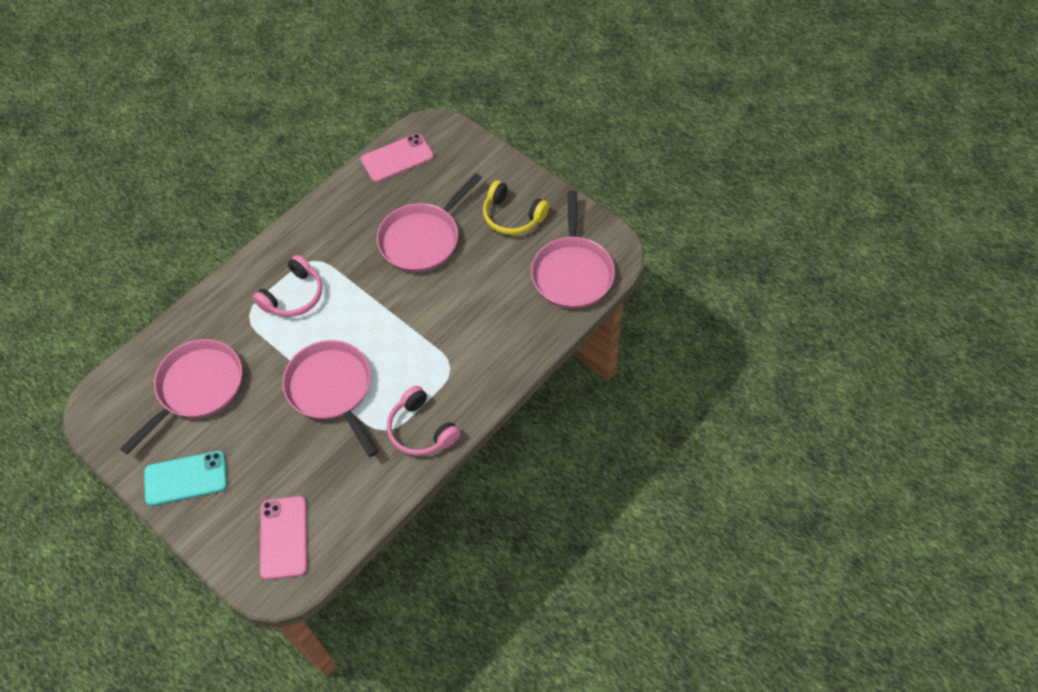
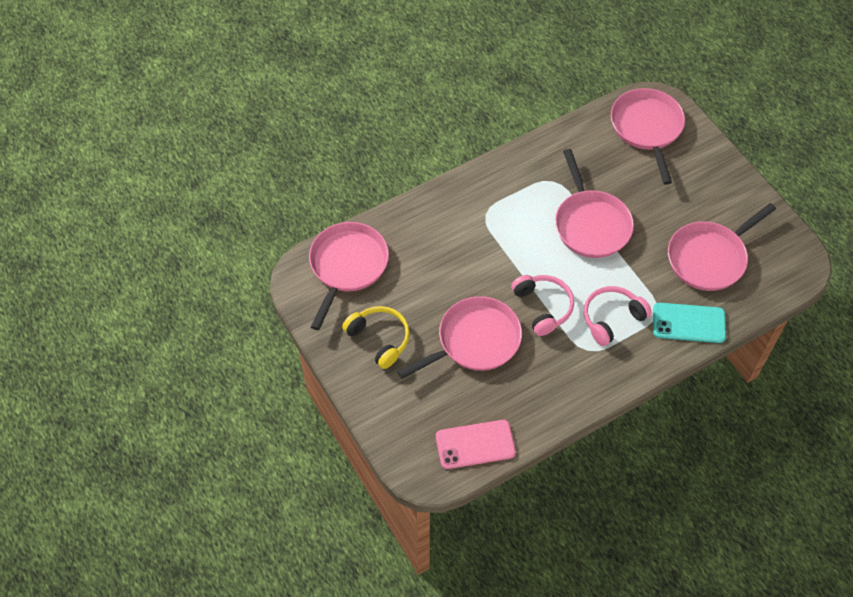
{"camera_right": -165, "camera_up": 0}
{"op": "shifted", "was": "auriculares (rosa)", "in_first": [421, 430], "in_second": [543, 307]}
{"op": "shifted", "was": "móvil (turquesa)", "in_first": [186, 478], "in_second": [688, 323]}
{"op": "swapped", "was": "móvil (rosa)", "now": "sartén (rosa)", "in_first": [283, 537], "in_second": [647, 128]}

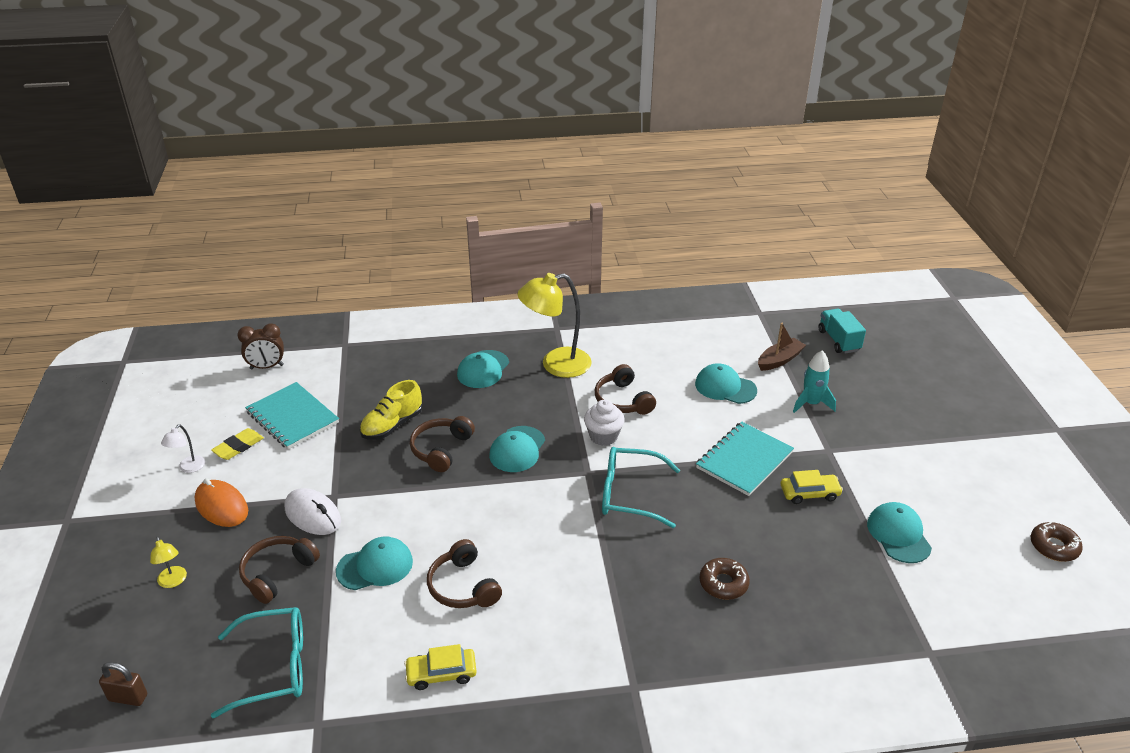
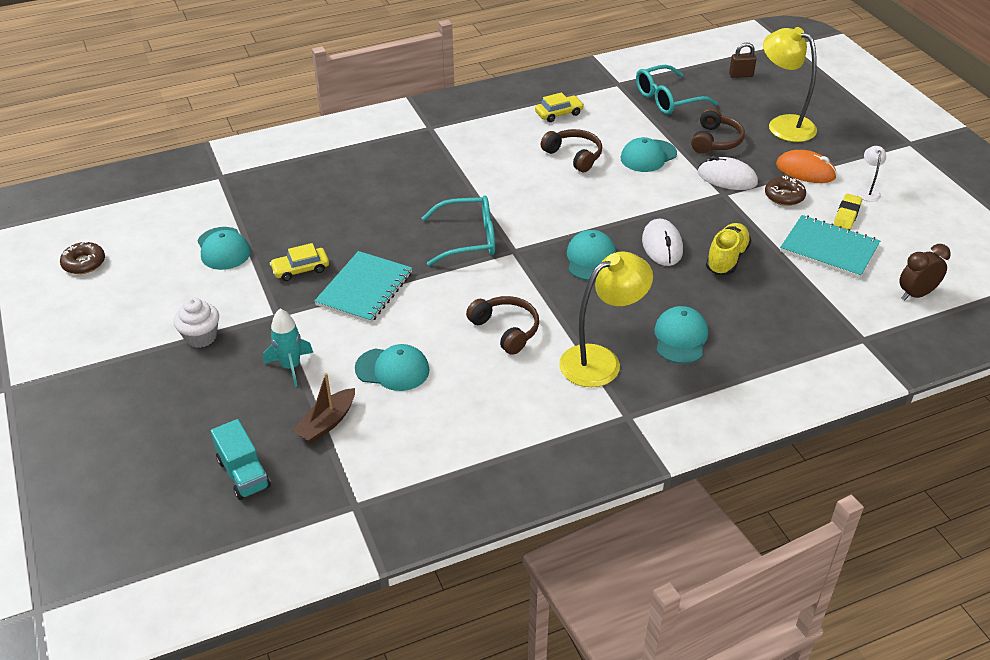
{"camera_right": 165, "camera_up": 5}
{"op": "shifted", "was": "magdalena (blanco)", "in_first": [603, 436], "in_second": [201, 337]}
{"op": "swapped", "was": "auriculares (marrón)", "now": "ratón (blanco)", "in_first": [441, 449], "in_second": [662, 246]}
{"op": "scaled", "was": "lámpara (amarillo)", "in_first": [173, 581], "in_second": [783, 125], "ratio": 2.21}
{"op": "shifted", "was": "rosquilla (marrón)", "in_first": [723, 583], "in_second": [784, 196]}

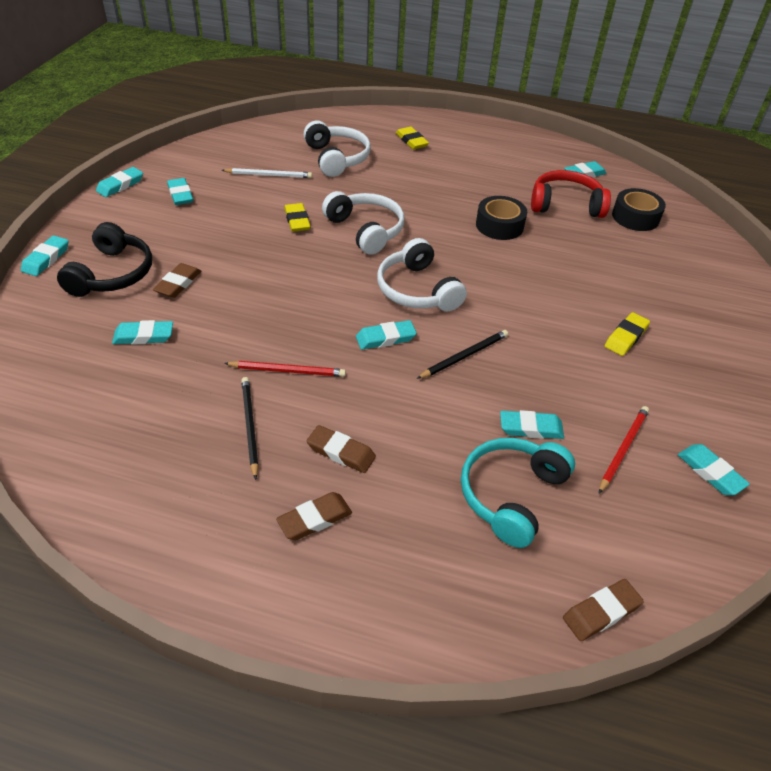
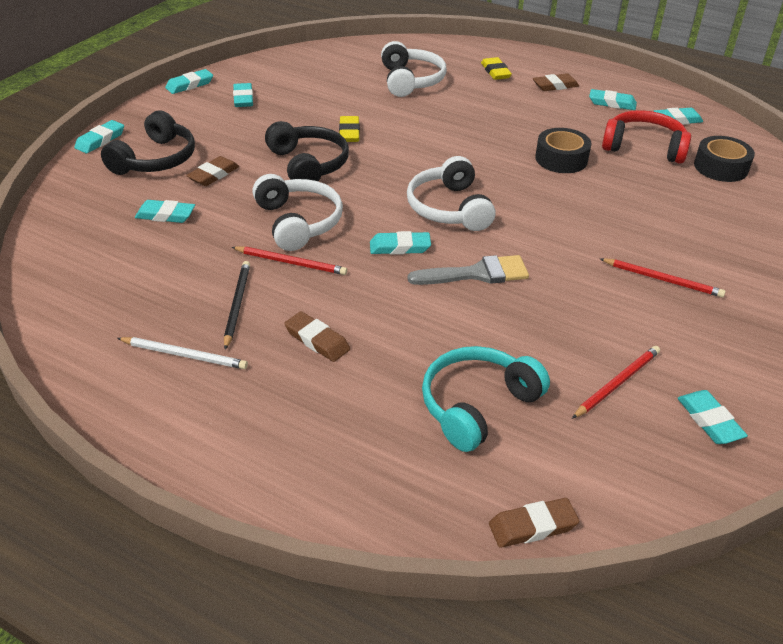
{"camera_right": 15, "camera_up": -5}
{"op": "shifted", "was": "lápiz (blanco)", "in_first": [269, 175], "in_second": [184, 355]}
{"op": "shifted", "was": "auriculares (blanco)", "in_first": [366, 230], "in_second": [298, 222]}
{"op": "swapped", "was": "goma de borrar (amarillo)", "now": "lápiz (rojo)", "in_first": [626, 337], "in_second": [662, 280]}
{"op": "swapped", "was": "lápiz (negro)", "now": "pincel (gris)", "in_first": [464, 356], "in_second": [476, 274]}
{"op": "shifted", "was": "goma de borrar (turquesa)", "in_first": [530, 428], "in_second": [612, 103]}
{"op": "shifted", "was": "goma de borrar (marrón)", "in_first": [315, 519], "in_second": [555, 86]}
{"op": "new", "now": "auriculares (negro)", "in_second": [308, 165]}

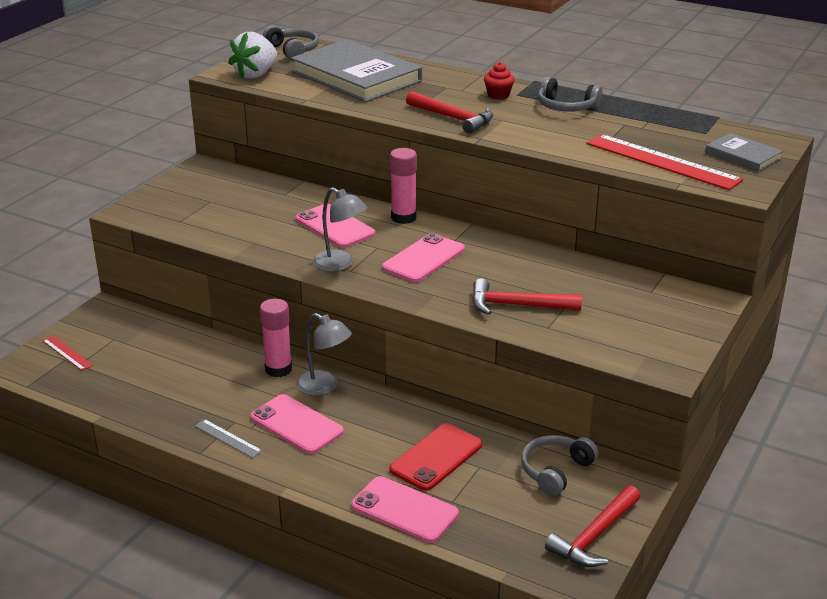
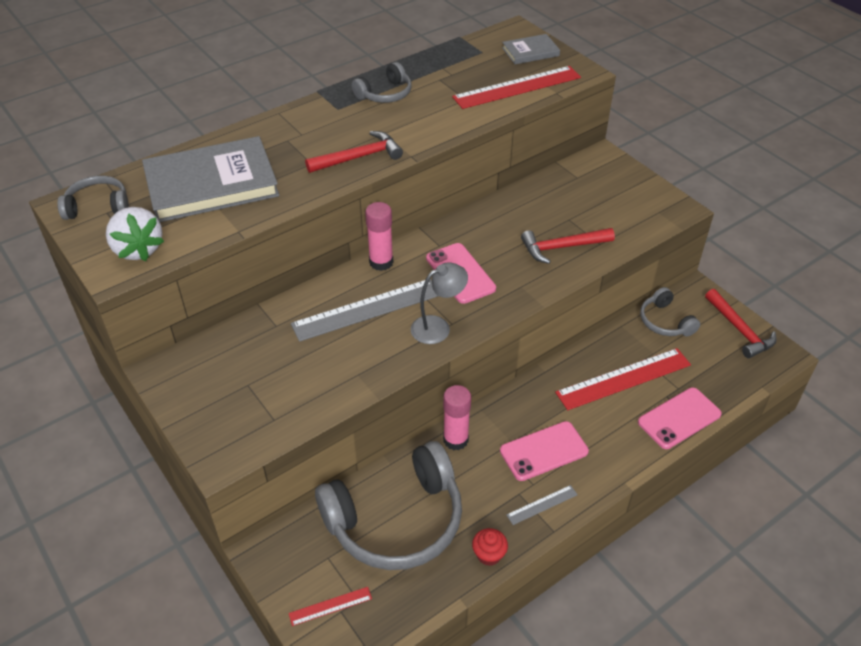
{"camera_right": -65, "camera_up": 15}
{"op": "shifted", "was": "magdalena (rojo)", "in_first": [498, 95], "in_second": [489, 554]}
{"op": "swapped", "was": "móvil (rosa)", "now": "regla (gris)", "in_first": [335, 226], "in_second": [367, 310]}
{"op": "rotated", "was": "martillo (rojo)", "in_first": [518, 305], "in_second": [562, 247], "clockwise": 45}
{"op": "gone", "was": "lámpara (gris)", "in_first": [324, 387]}
{"op": "swapped", "was": "móvil (rojo)", "now": "regla (rojo)", "in_first": [436, 457], "in_second": [624, 379]}
{"op": "new", "now": "auriculares (gris)", "in_second": [396, 520]}

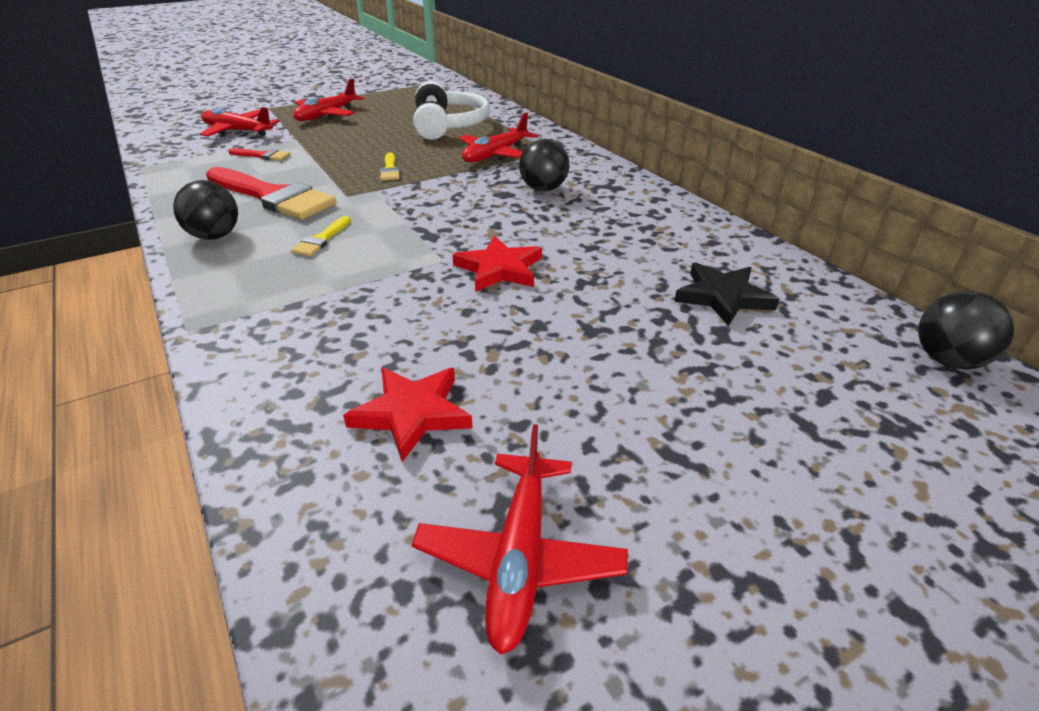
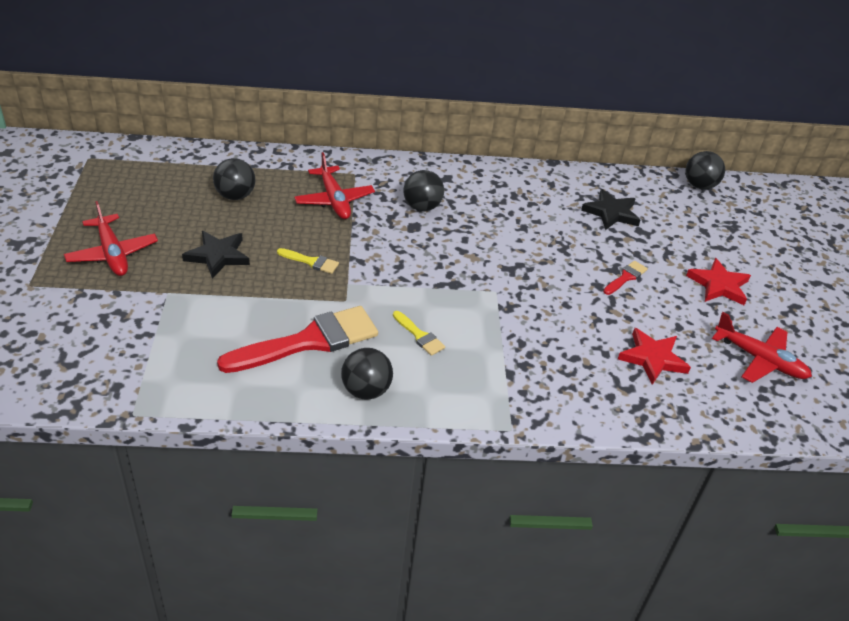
{"camera_right": -65, "camera_up": 5}
{"op": "swapped", "was": "auriculares (blanco)", "now": "pelota (negro)", "in_first": [448, 125], "in_second": [235, 196]}
{"op": "gone", "was": "avión (rojo)", "in_first": [237, 131]}
{"op": "shifted", "was": "pincel (rojo)", "in_first": [262, 155], "in_second": [626, 277]}
{"op": "shifted", "was": "estrella (rojo)", "in_first": [499, 269], "in_second": [719, 285]}
{"op": "new", "now": "estrella (negro)", "in_second": [218, 256]}

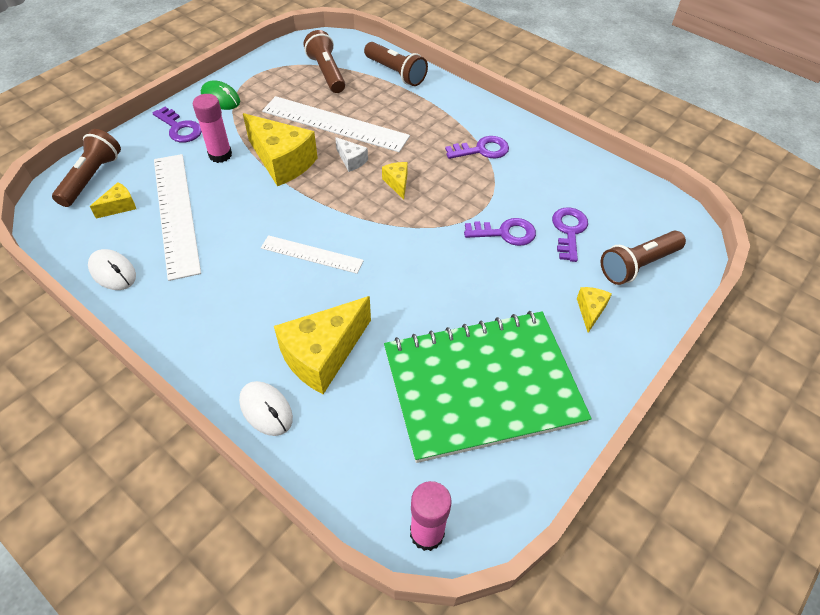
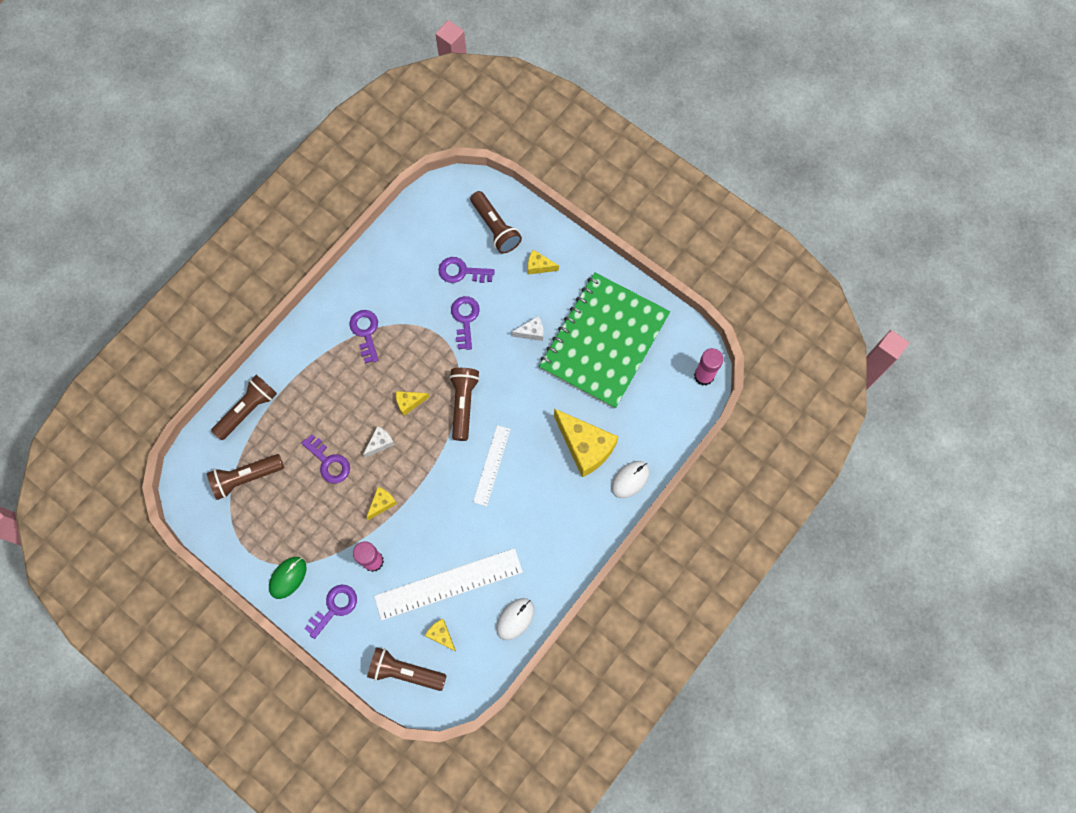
{"camera_right": -90, "camera_up": 20}
{"op": "swapped", "was": "regla (blanco)", "now": "llave (morado)", "in_first": [335, 124], "in_second": [329, 462]}
{"op": "scaled", "was": "queso (amarillo)", "in_first": [282, 162], "in_second": [382, 503], "ratio": 0.47}
{"op": "rotated", "was": "cuaderno (verde)", "in_first": [482, 386], "in_second": [604, 341], "clockwise": 45}
{"op": "new", "now": "queso (blanco)", "in_second": [531, 332]}
{"op": "new", "now": "lámpara de mano (marrón)", "in_second": [463, 404]}

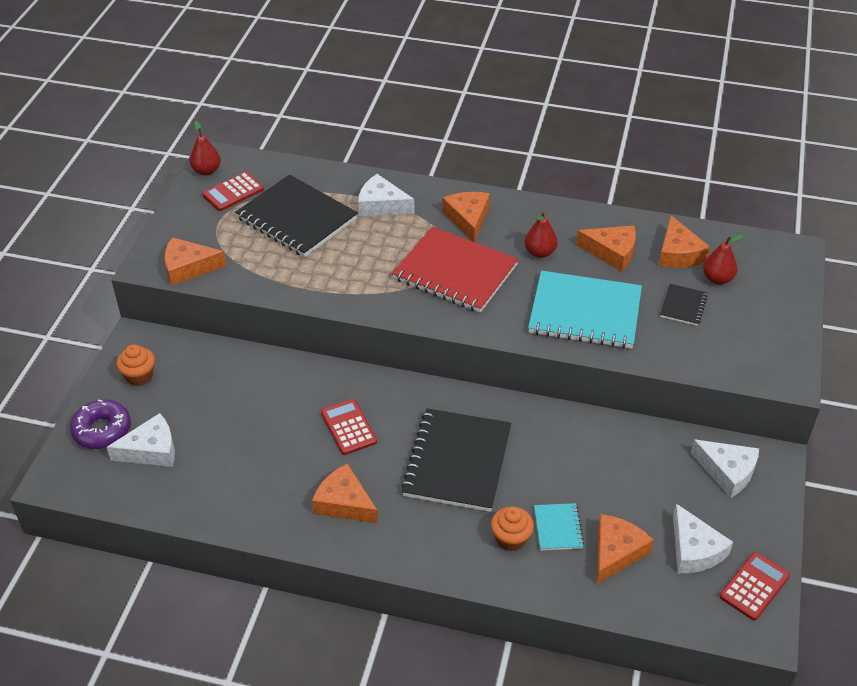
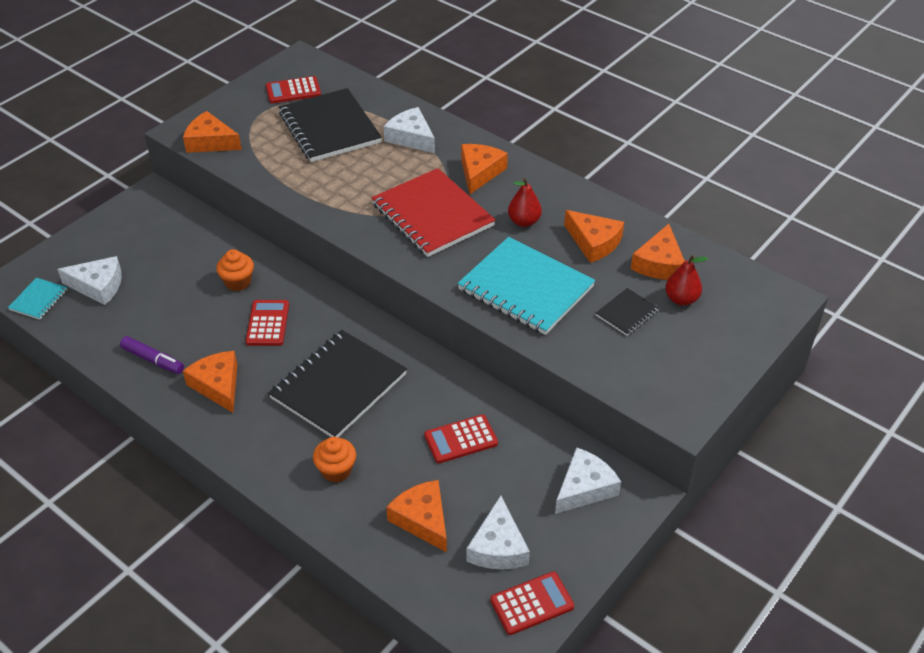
{"camera_right": 25, "camera_up": 0}
{"op": "gone", "was": "pera (rojo)", "in_first": [206, 171]}
{"op": "shifted", "was": "magdalena (naranja)", "in_first": [139, 376], "in_second": [238, 282]}
{"op": "gone", "was": "rosquilla (morado)", "in_first": [102, 430]}
{"op": "rotated", "was": "queso (blanco)", "in_first": [727, 472], "in_second": [584, 488], "clockwise": -105}
{"op": "shifted", "was": "cuaderno (turquesa)", "in_first": [558, 528], "in_second": [39, 300]}
{"op": "rotated", "was": "queso (naranja)", "in_first": [616, 552], "in_second": [422, 519], "clockwise": -90}
{"op": "new", "now": "rotulador (morado)", "in_second": [153, 360]}
{"op": "new", "now": "calculadora (rojo)", "in_second": [461, 439]}

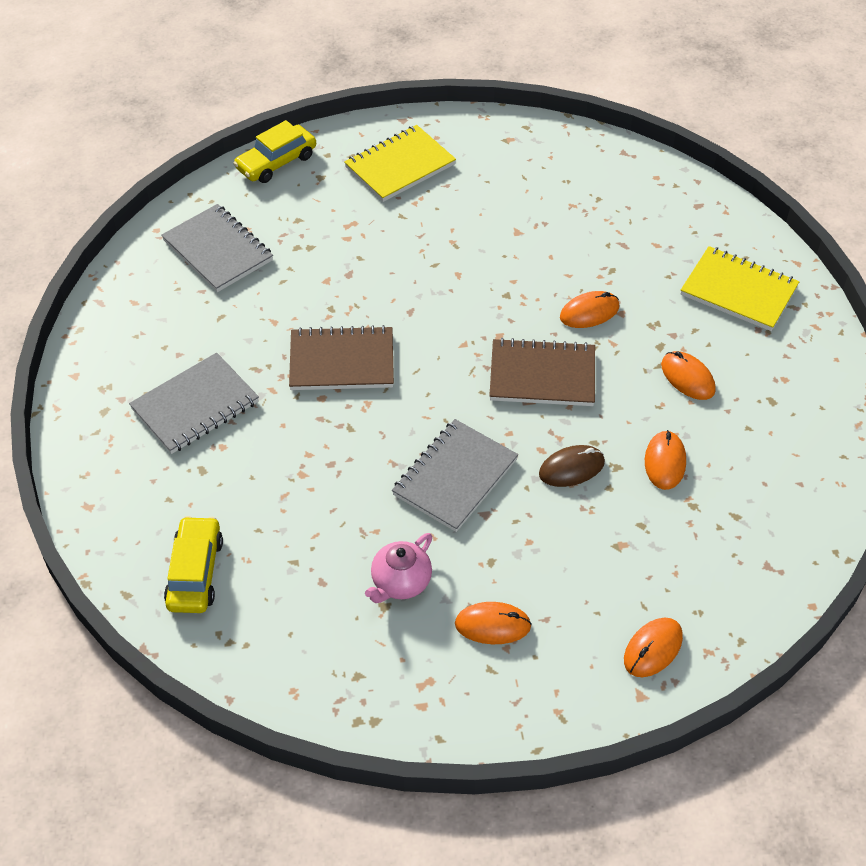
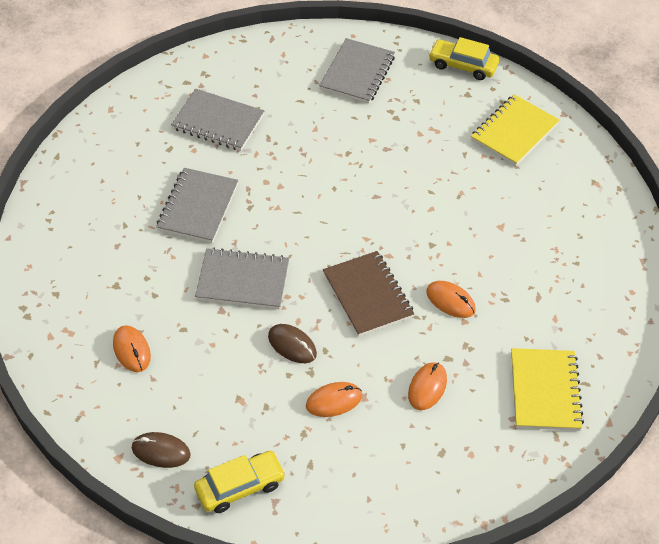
{"camera_right": 60, "camera_up": 0}
{"op": "rotated", "was": "cuaderno (amarillo)", "in_first": [400, 166], "in_second": [514, 132], "clockwise": -75}
{"op": "gone", "was": "cuaderno (marrón)", "in_first": [342, 361]}
{"op": "shifted", "was": "coche (amarillo)", "in_first": [195, 572], "in_second": [240, 486]}
{"op": "gone", "was": "tetera (rosa)", "in_first": [400, 582]}
{"op": "repainted", "was": "ratón (naranja)", "now": "ratón (marrón)", "in_first": [653, 649], "in_second": [161, 451]}
{"op": "new", "now": "cuaderno (gris)", "in_second": [198, 207]}

